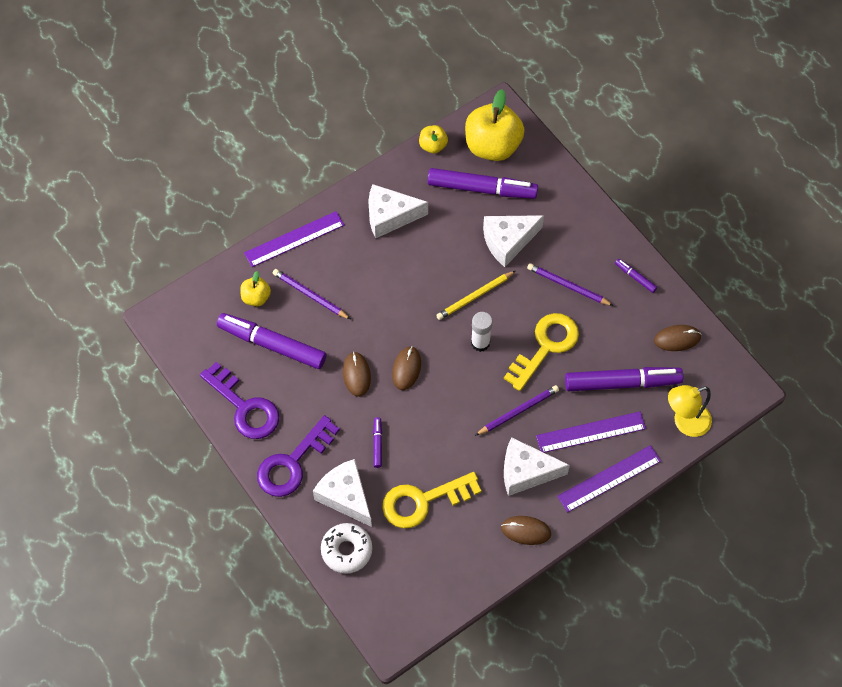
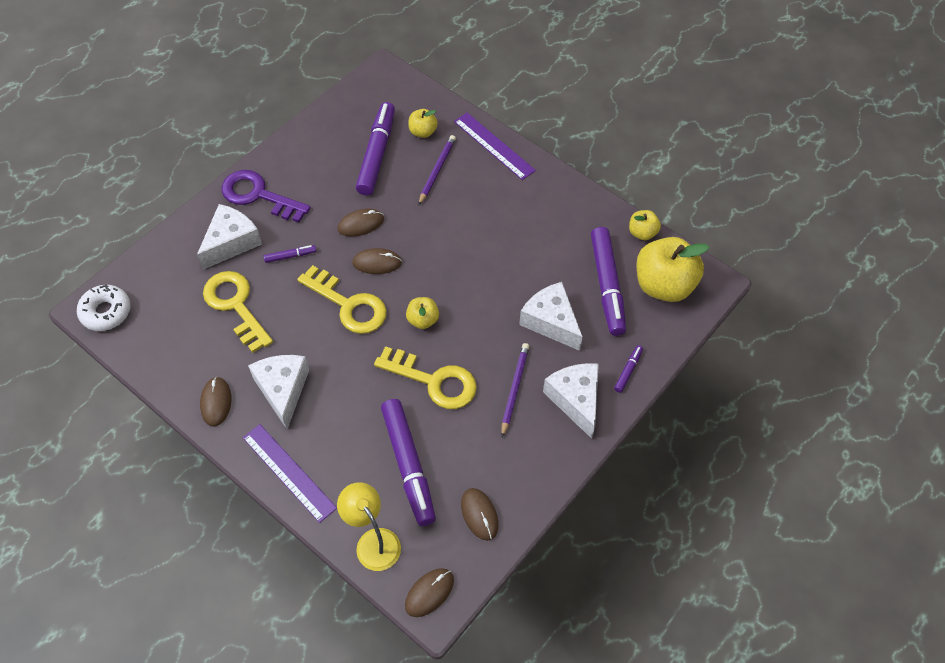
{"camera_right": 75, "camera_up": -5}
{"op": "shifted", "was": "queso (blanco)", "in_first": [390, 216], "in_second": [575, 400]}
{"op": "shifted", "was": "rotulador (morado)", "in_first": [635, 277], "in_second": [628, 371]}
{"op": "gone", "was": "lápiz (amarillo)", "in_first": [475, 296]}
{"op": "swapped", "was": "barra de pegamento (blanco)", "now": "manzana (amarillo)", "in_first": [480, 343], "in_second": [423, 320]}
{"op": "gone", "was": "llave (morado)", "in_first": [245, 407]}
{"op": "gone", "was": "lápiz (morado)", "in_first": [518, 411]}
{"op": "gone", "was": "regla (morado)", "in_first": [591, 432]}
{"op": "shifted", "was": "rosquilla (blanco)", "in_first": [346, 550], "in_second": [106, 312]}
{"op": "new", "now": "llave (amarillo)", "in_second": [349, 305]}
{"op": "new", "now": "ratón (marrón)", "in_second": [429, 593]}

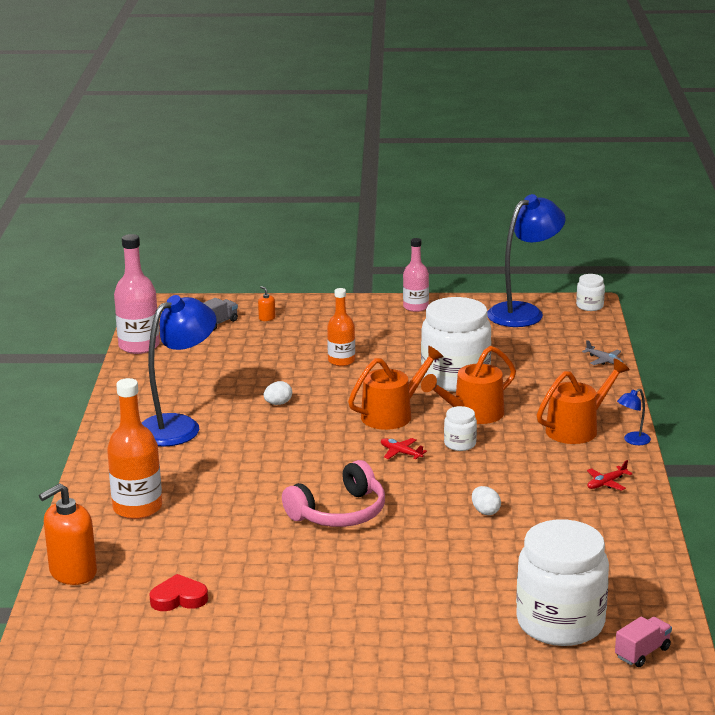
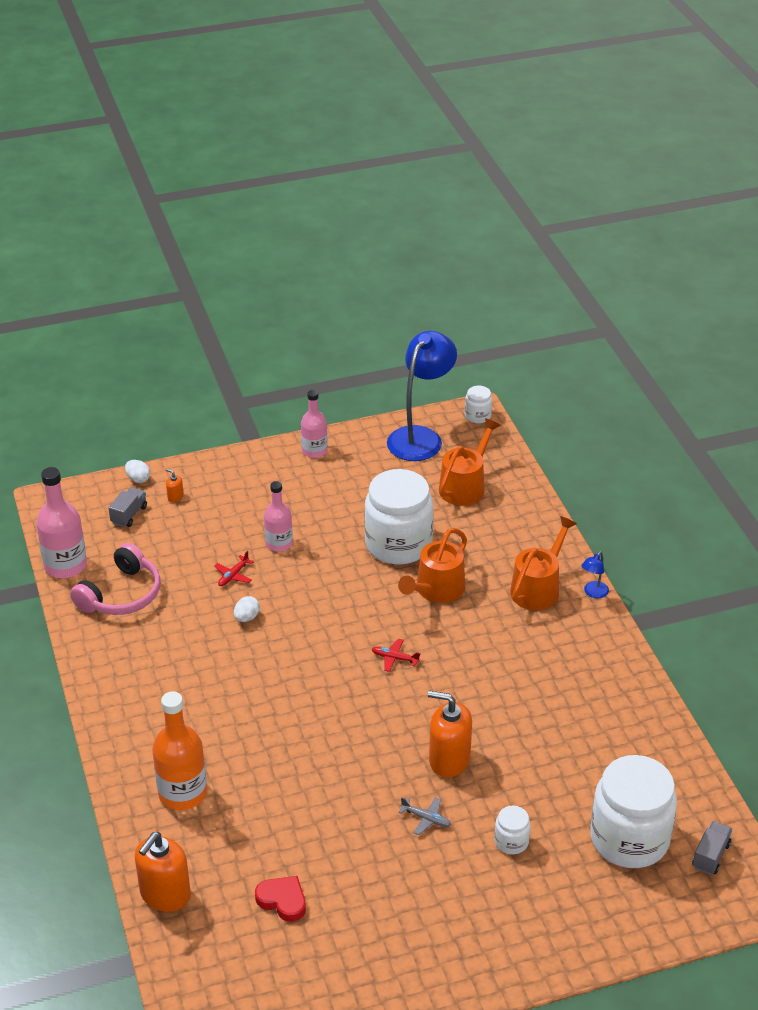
{"camera_right": -20, "camera_up": 15}
{"op": "repainted", "was": "botella (naranja)", "now": "botella (rosa)", "in_first": [341, 361], "in_second": [279, 543]}
{"op": "gone", "was": "lámpara (azul)", "in_first": [179, 426]}
{"op": "shifted", "was": "avión (gris)", "in_first": [604, 361], "in_second": [426, 819]}
{"op": "shifted", "was": "regadera (naranja)", "in_first": [392, 414], "in_second": [465, 486]}
{"op": "shifted", "was": "tarro (blanco)", "in_first": [460, 444], "in_second": [511, 841]}
{"op": "shifted", "was": "auriculares (rosa)", "in_first": [339, 512], "in_second": [121, 594]}
{"op": "shifted", "was": "avión (rojo)", "in_first": [606, 483], "in_second": [233, 575]}
{"op": "shifted", "was": "huevo (blanco)", "in_first": [485, 511], "in_second": [138, 479]}
{"op": "rotated", "was": "corazón (rojo)", "in_first": [179, 598], "in_second": [282, 900], "clockwise": 60}
{"op": "repainted", "was": "camión (rosa)", "now": "camión (gris)", "in_first": [642, 653], "in_second": [710, 856]}
{"op": "new", "now": "dispensador de jabón (naranja)", "in_second": [449, 760]}

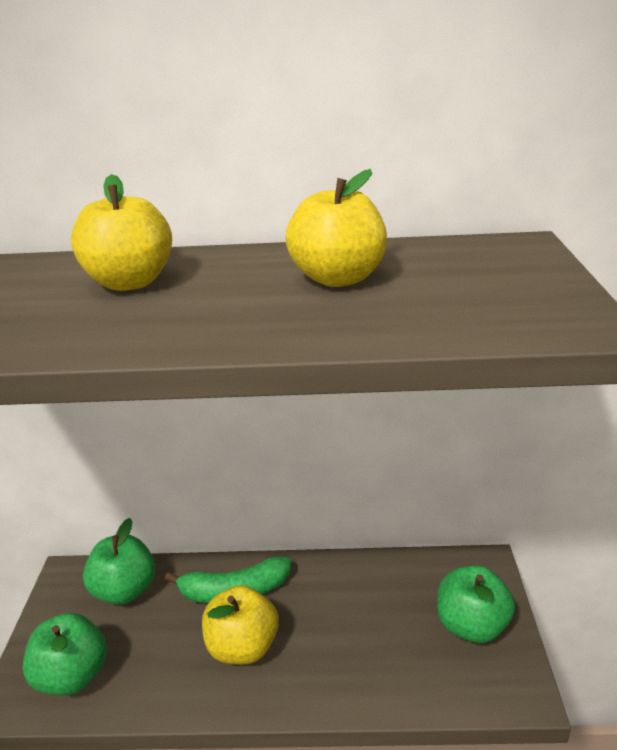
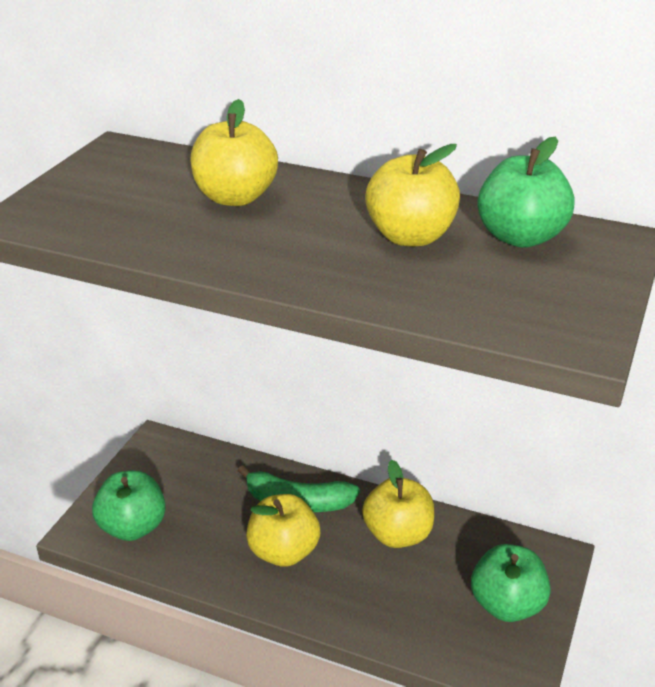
{"camera_right": 20, "camera_up": 5}
{"op": "shifted", "was": "manzana (verde)", "in_first": [125, 590], "in_second": [520, 237]}
{"op": "new", "now": "manzana (amarillo)", "in_second": [398, 535]}

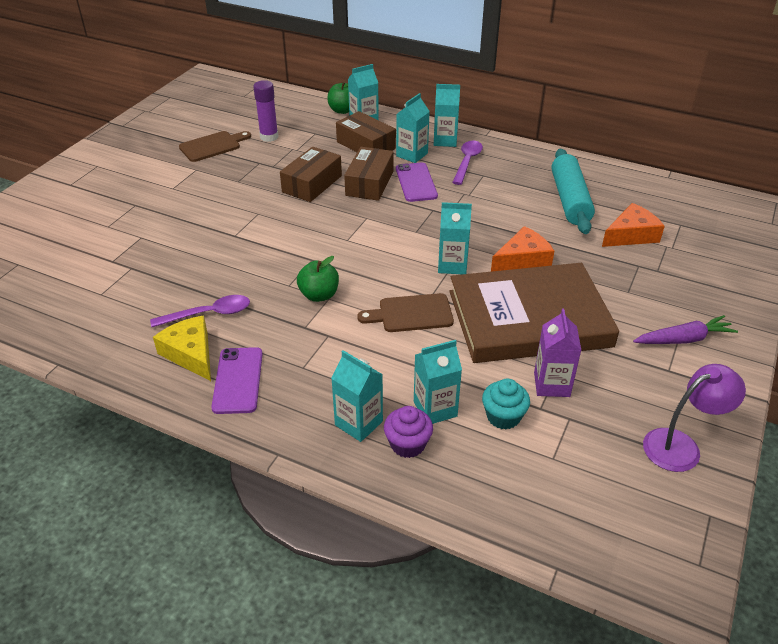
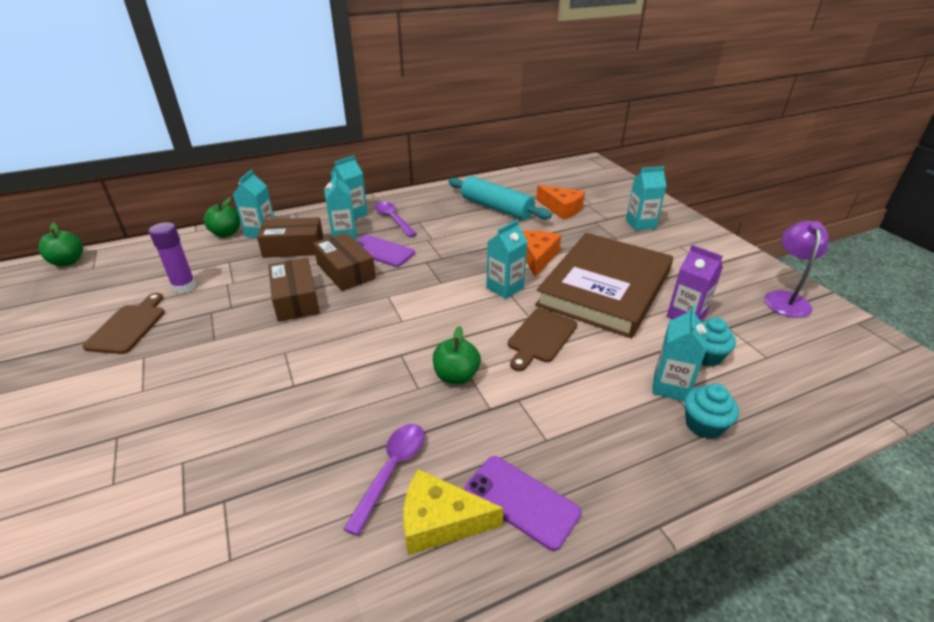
{"camera_right": -50, "camera_up": -5}
{"op": "rotated", "was": "queso (naranja)", "in_first": [631, 235], "in_second": [561, 208], "clockwise": 120}
{"op": "gone", "was": "zanahoria (morado)", "in_first": [683, 339]}
{"op": "shifted", "was": "cartón de leche (turquesa)", "in_first": [358, 423], "in_second": [640, 224]}
{"op": "repainted", "was": "magdalena (morado)", "now": "magdalena (turquesa)", "in_first": [407, 444], "in_second": [703, 425]}
{"op": "new", "now": "manzana (verde)", "in_second": [68, 262]}

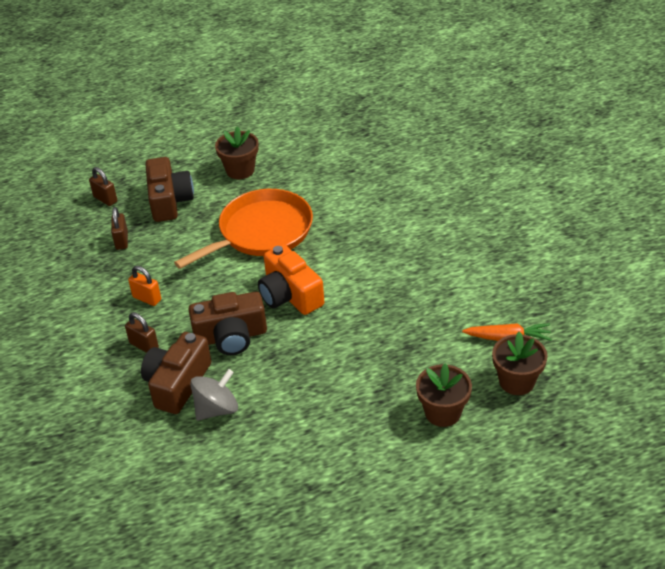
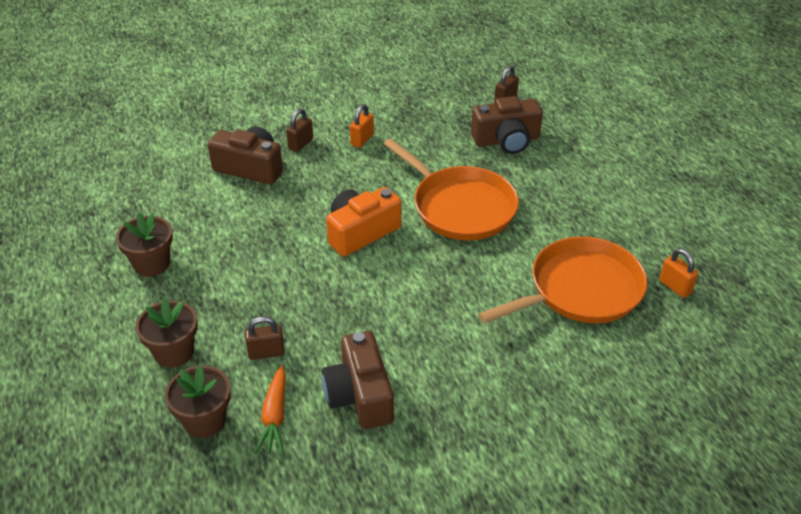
{"camera_right": 85, "camera_up": 0}
{"op": "shifted", "was": "maceta (marrón)", "in_first": [240, 170], "in_second": [152, 264]}
{"op": "shifted", "was": "candado (marrón)", "in_first": [122, 241], "in_second": [266, 353]}
{"op": "shifted", "was": "cámara (marrón)", "in_first": [231, 336], "in_second": [360, 395]}
{"op": "gone", "was": "peonza (gris)", "in_first": [216, 409]}
{"op": "new", "now": "sartén (naranja)", "in_second": [580, 290]}
{"op": "new", "now": "candado (naranja)", "in_second": [675, 287]}

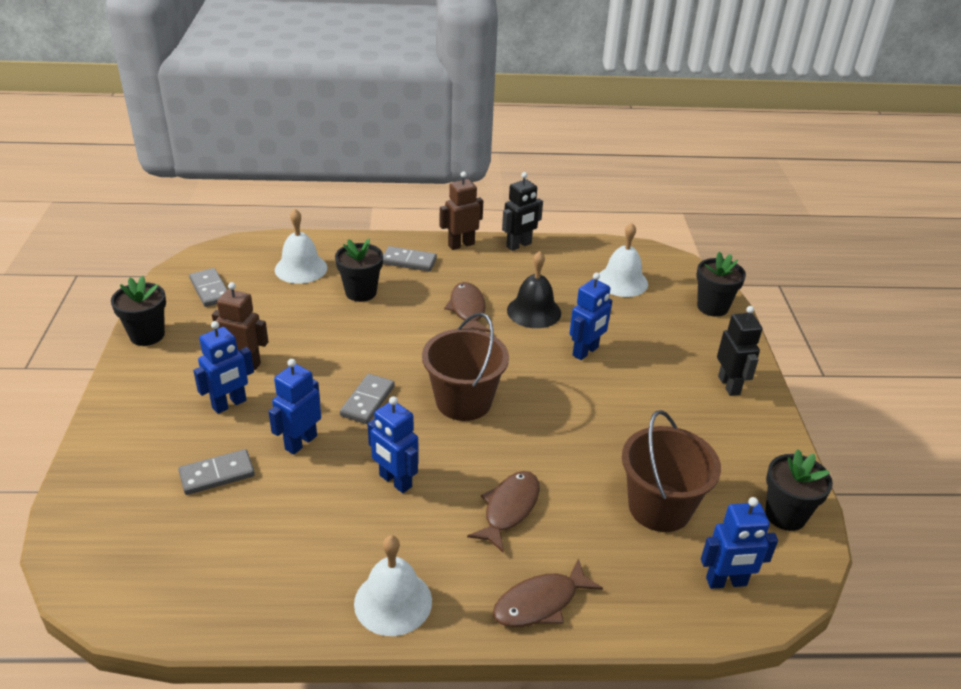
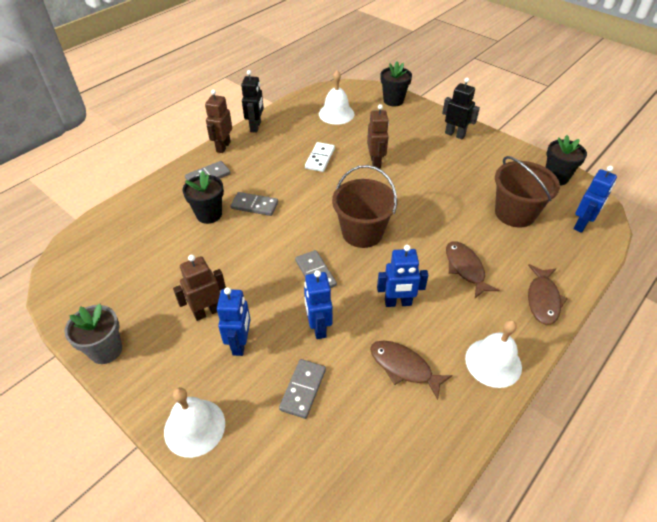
{"camera_right": -45, "camera_up": 10}
{"op": "shifted", "was": "campana (blanco)", "in_first": [301, 268], "in_second": [194, 427]}
{"op": "swapped", "was": "campana (negro)", "now": "ficha de dominó (blanco)", "in_first": [534, 311], "in_second": [320, 158]}
{"op": "shifted", "was": "ficha de dominó (gris)", "in_first": [210, 289], "in_second": [254, 205]}
{"op": "repainted", "was": "robot (azul)", "now": "robot (marrón)", "in_first": [585, 351], "in_second": [375, 162]}
{"op": "repainted", "was": "maceta (negro)", "now": "maceta (gris)", "in_first": [147, 335], "in_second": [106, 350]}
{"op": "shifted", "was": "pez (marrón)", "in_first": [467, 309], "in_second": [404, 367]}

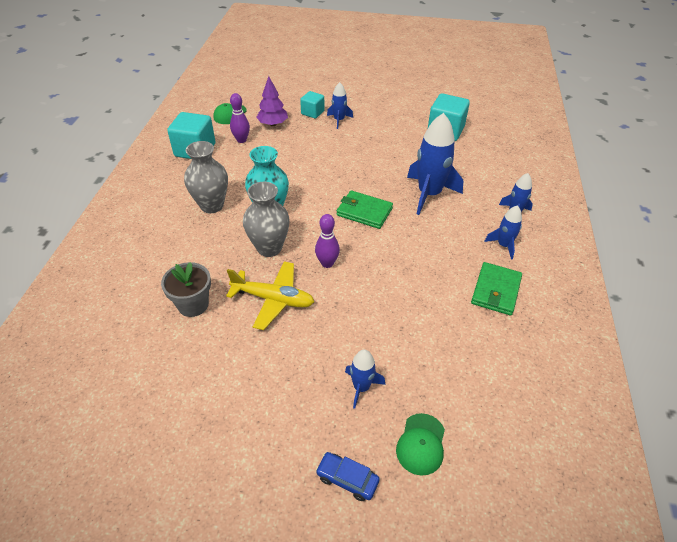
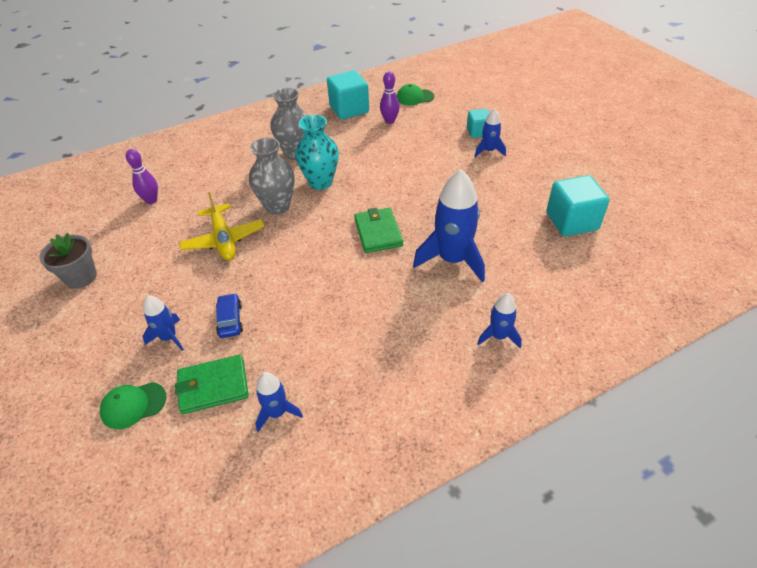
{"camera_right": 55, "camera_up": 0}
{"op": "gone", "was": "árbol (morado)", "in_first": [273, 124]}
{"op": "shifted", "was": "cohete (azul)", "in_first": [503, 245], "in_second": [277, 413]}
{"op": "shifted", "was": "bolo (morado)", "in_first": [327, 263], "in_second": [151, 200]}
{"op": "shifted", "was": "maceta (gris)", "in_first": [193, 304], "in_second": [81, 277]}
{"op": "shifted", "was": "cartera (verde)", "in_first": [496, 290], "in_second": [213, 386]}
{"op": "shifted", "was": "coche (azul)", "in_first": [347, 479], "in_second": [230, 320]}

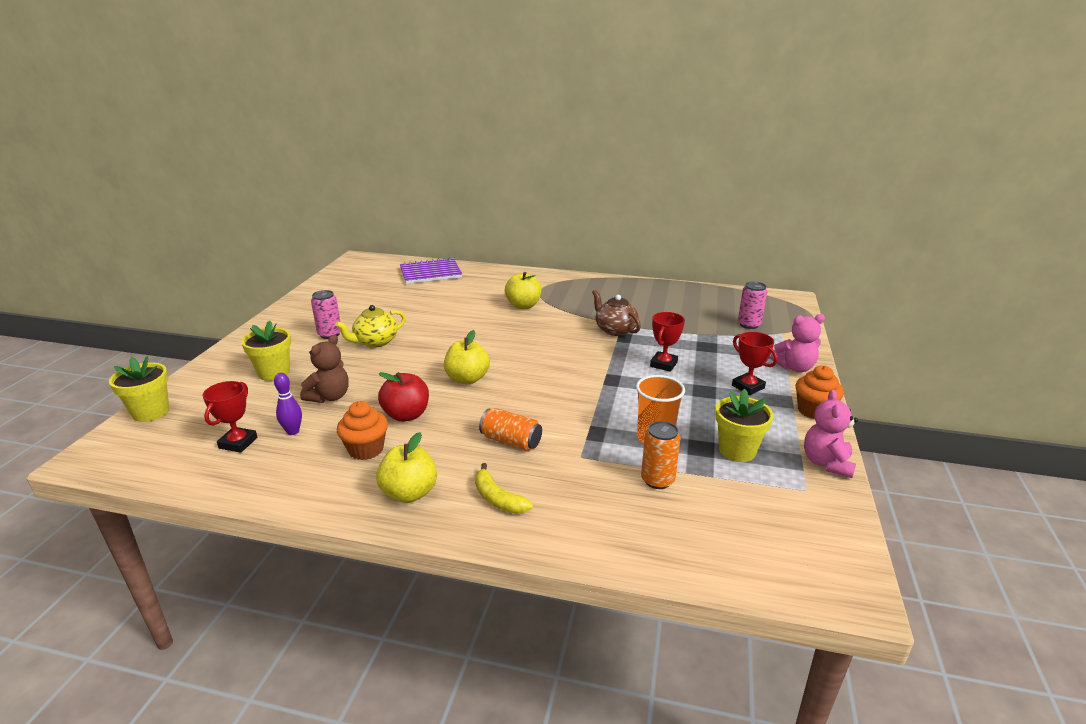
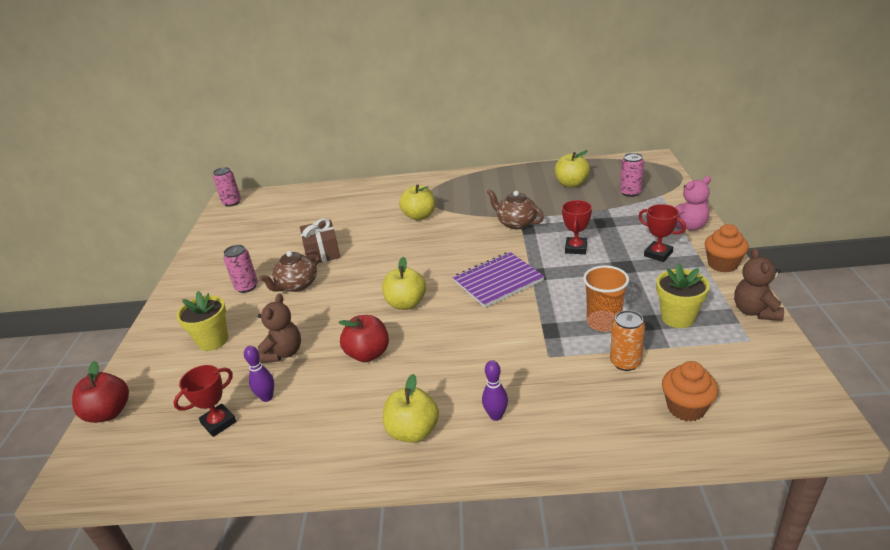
{"camera_right": -10, "camera_up": 5}
{"op": "shifted", "was": "cuaderno (morado)", "in_first": [430, 273], "in_second": [498, 281]}
{"op": "repainted", "was": "tetera (amarillo)", "now": "tetera (marrón)", "in_first": [375, 342], "in_second": [297, 285]}
{"op": "swapped", "was": "maceta (amarillo)", "now": "manzana (rojo)", "in_first": [151, 412], "in_second": [109, 413]}
{"op": "rotated", "was": "trofeo (rojo)", "in_first": [238, 443], "in_second": [219, 423], "clockwise": 45}
{"op": "repainted", "was": "osito (rosa)", "now": "osito (marrón)", "in_first": [826, 463], "in_second": [755, 311]}
{"op": "shifted", "was": "magdalena (naranja)", "in_first": [366, 449], "in_second": [686, 408]}
{"op": "gone", "was": "lata (naranja)", "in_first": [511, 441]}
{"op": "swapped", "was": "plátano (amarillo)", "now": "bolo (morado)", "in_first": [497, 498], "in_second": [496, 416]}
{"op": "new", "now": "manzana (amarillo)", "in_second": [571, 184]}
{"op": "new", "now": "lata (rosa)", "in_second": [232, 202]}
{"op": "new", "now": "regalo (marrón)", "in_second": [322, 252]}

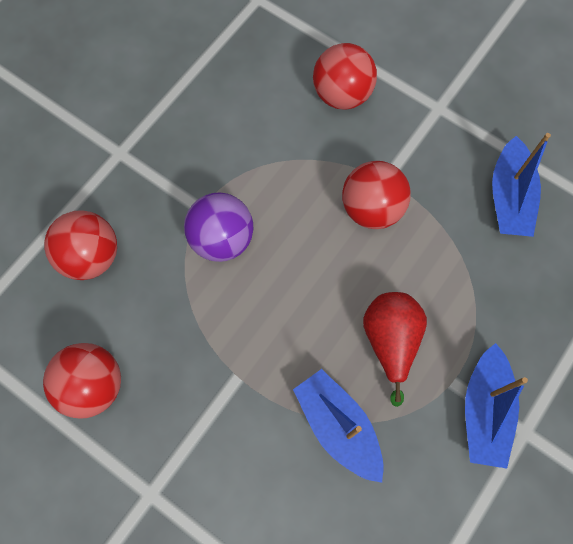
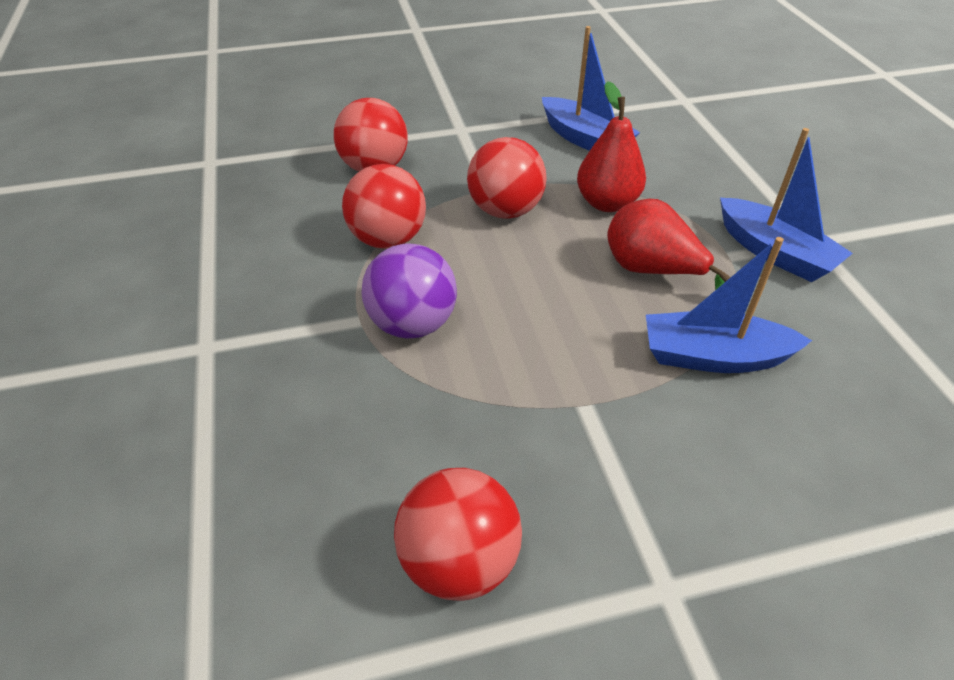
{"camera_right": -50, "camera_up": -25}
{"op": "shifted", "was": "pelota (rojo)", "in_first": [91, 256], "in_second": [388, 239]}
{"op": "new", "now": "pera (rojo)", "in_second": [607, 203]}

